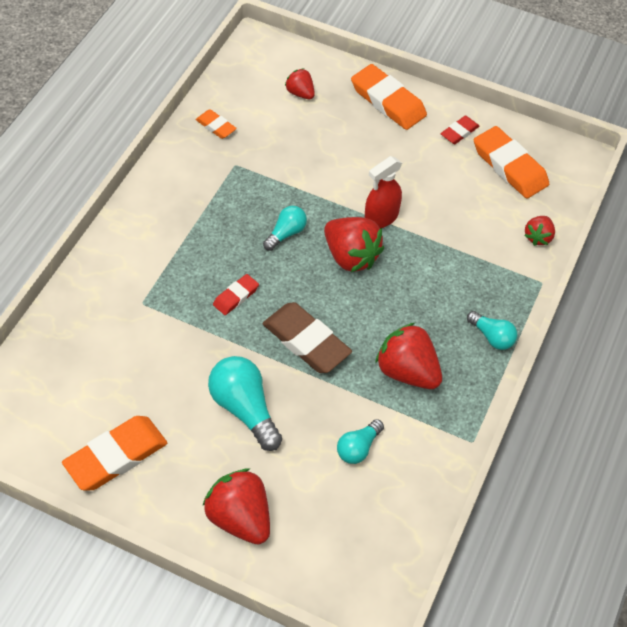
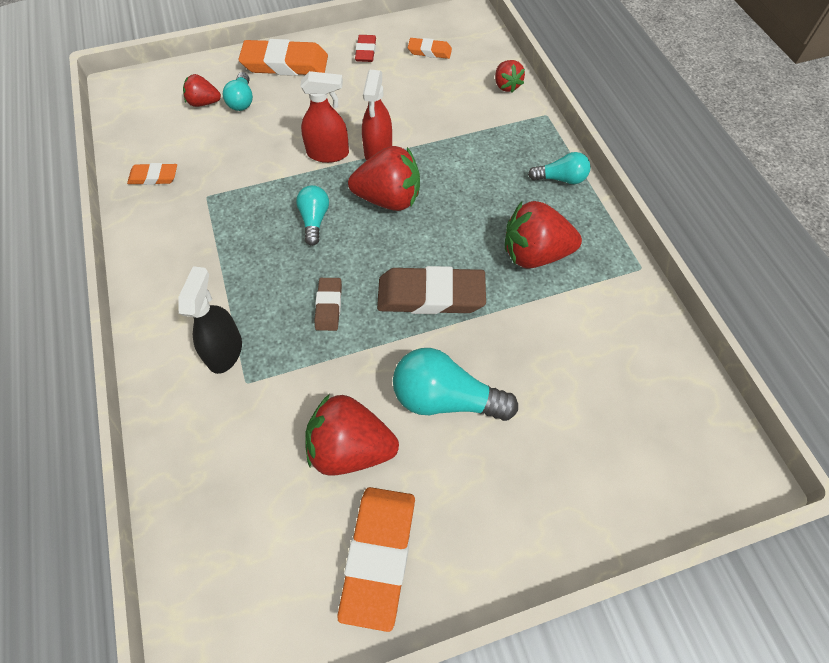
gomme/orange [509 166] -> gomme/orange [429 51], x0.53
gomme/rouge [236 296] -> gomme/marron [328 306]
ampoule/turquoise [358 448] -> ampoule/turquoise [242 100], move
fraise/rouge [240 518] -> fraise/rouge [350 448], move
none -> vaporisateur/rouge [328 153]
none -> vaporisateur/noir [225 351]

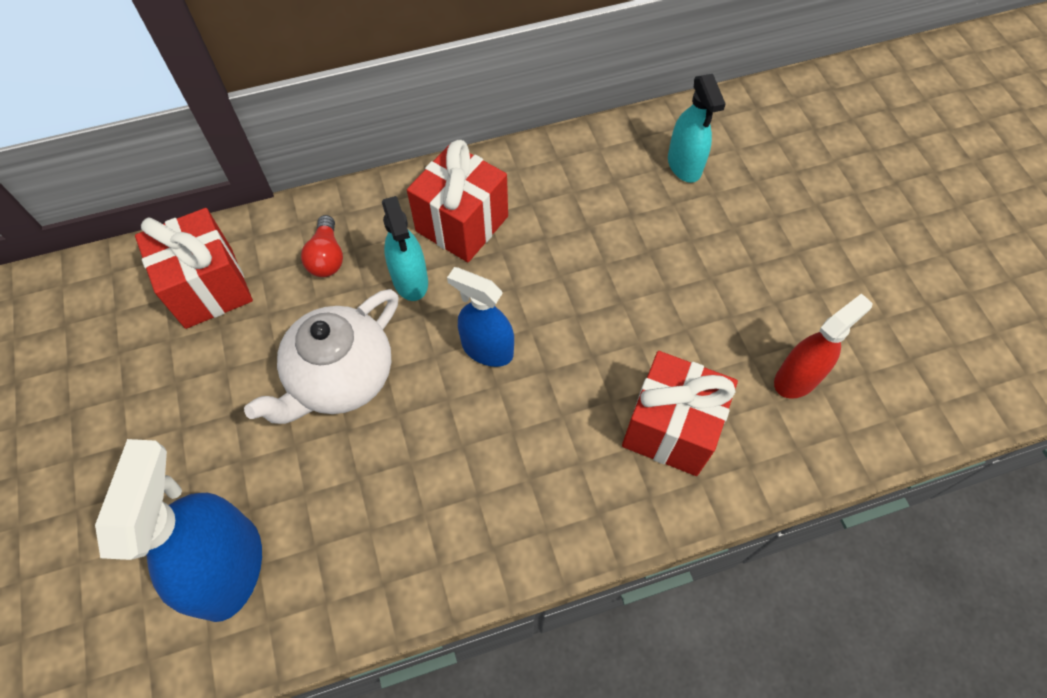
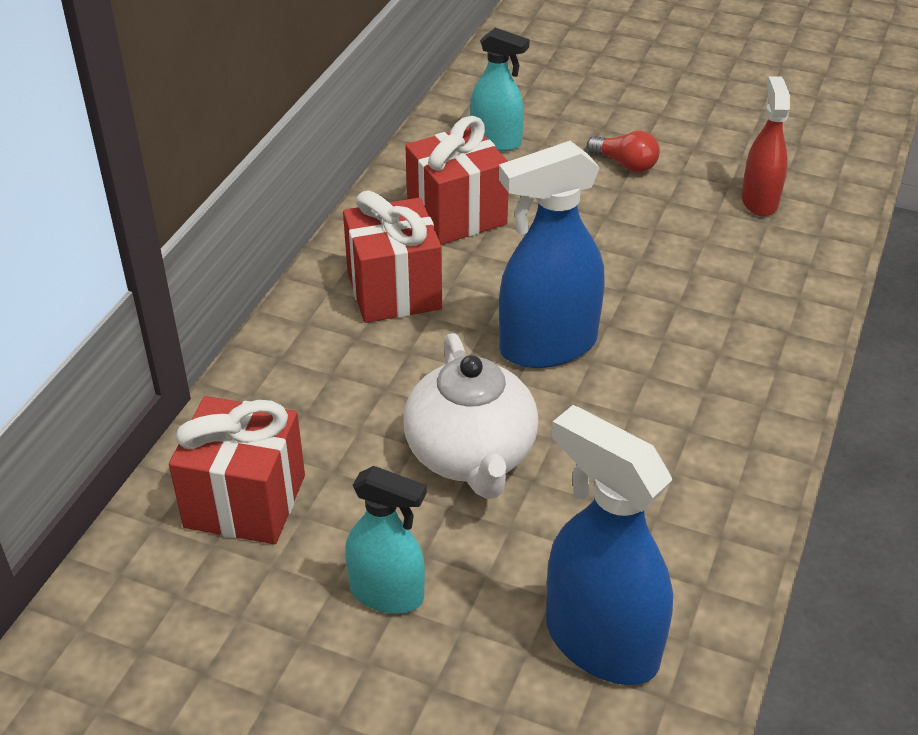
vaporisateur/turquoise [410 280] -> vaporisateur/turquoise [387 593], move
ampoule/rouge [327 257] -> ampoule/rouge [625 164], move
vaporisateur/bleu [487 349] -> vaporisateur/bleu [547 346], x1.60
cadeau/rouge [670 428] -> cadeau/rouge [457 215], move

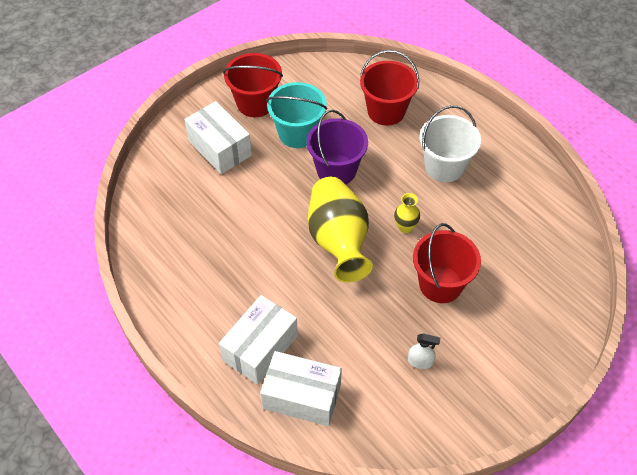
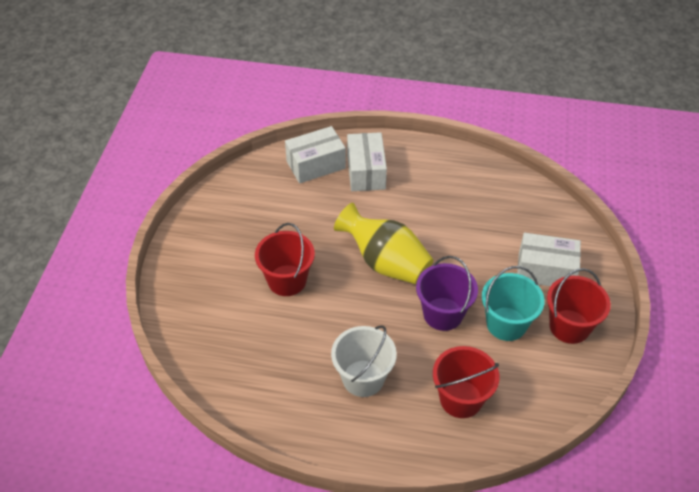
vase/jaune [405 227] -> none
vaporisateur/blanc [420 361] -> none

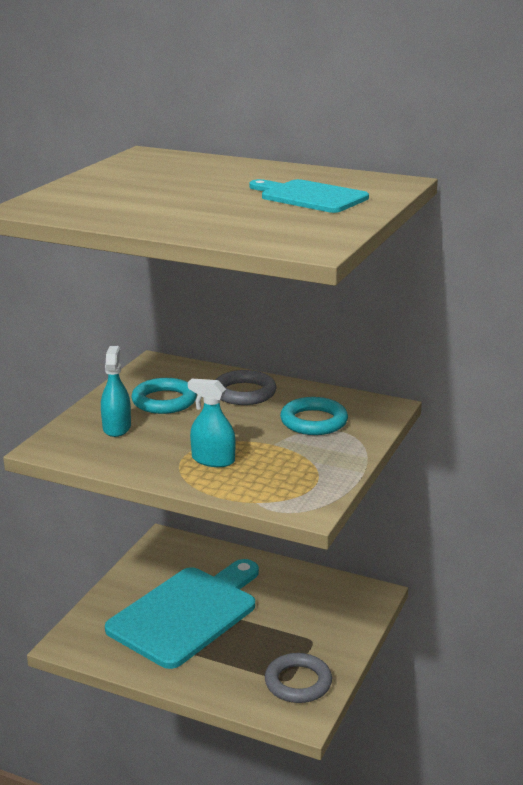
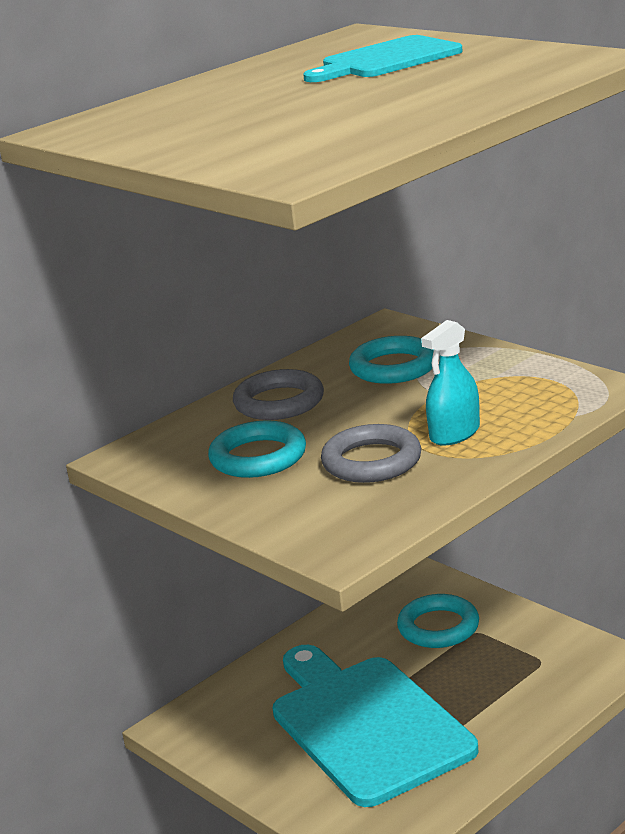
vaporisateur/turquoise [117 427] -> none
anneau/gris [298 682] -> anneau/gris [371 461], move
none -> anneau/turquoise [438 627]

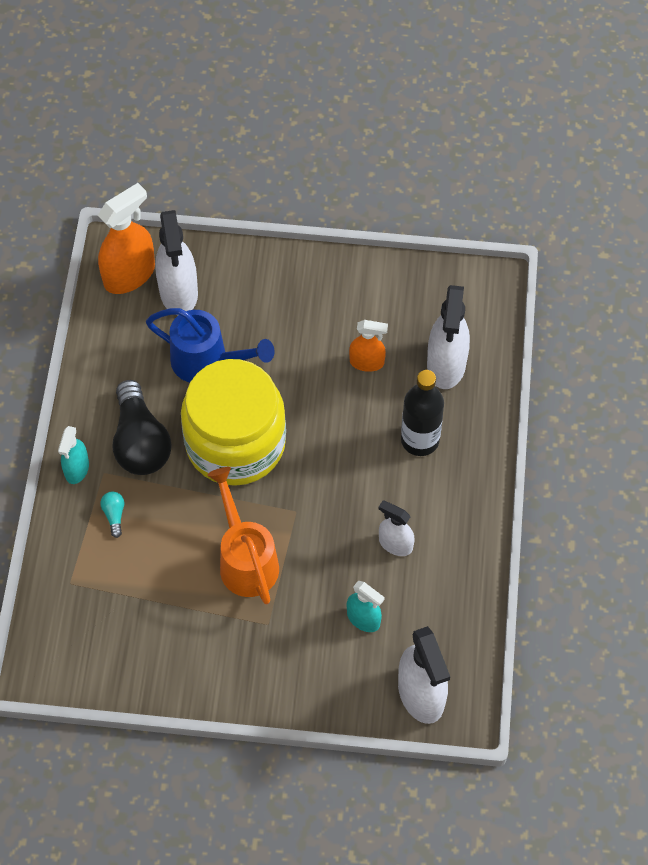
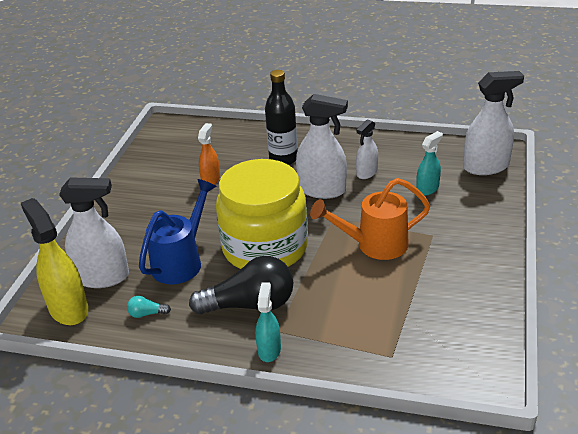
vaporisateur/orange [129 275] -> vaporisateur/jaune [68 309]
vaporisateur/blanc [446 365] -> vaporisateur/blanc [322 190], move
vaporisateur/turquoise [77 469] -> vaporisateur/turquoise [269 350], 105 degrees counterclockwise
ampoule/turquoise [114 515] -> ampoule/turquoise [147 314], move

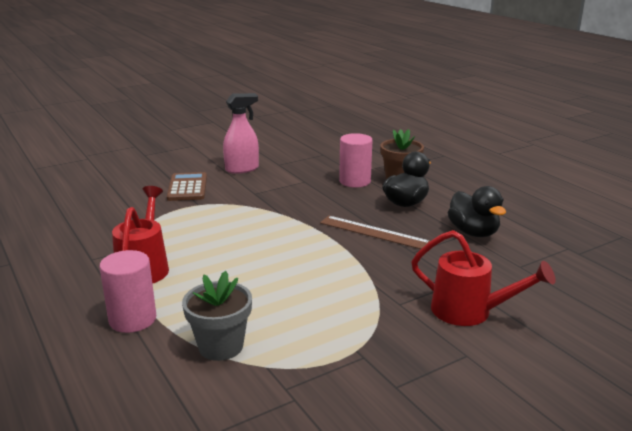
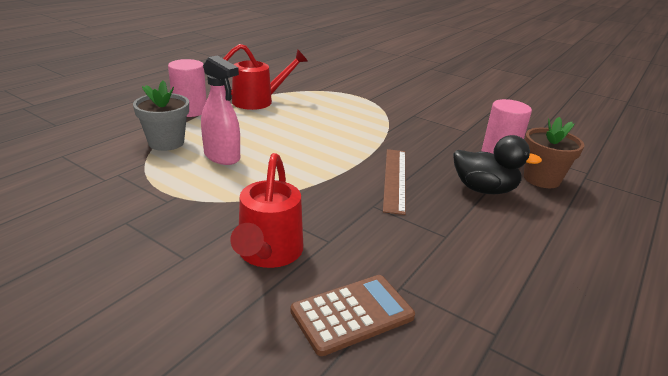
vaporisateur/rose [242 169] -> vaporisateur/rose [222 157], move
calculatrice/marron [187 187] -> calculatrice/marron [352 314], move
canard/noir [473 232] -> none

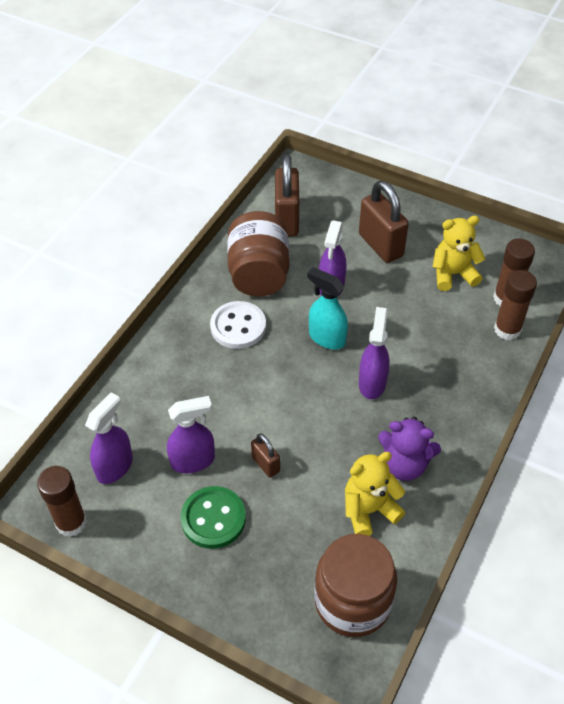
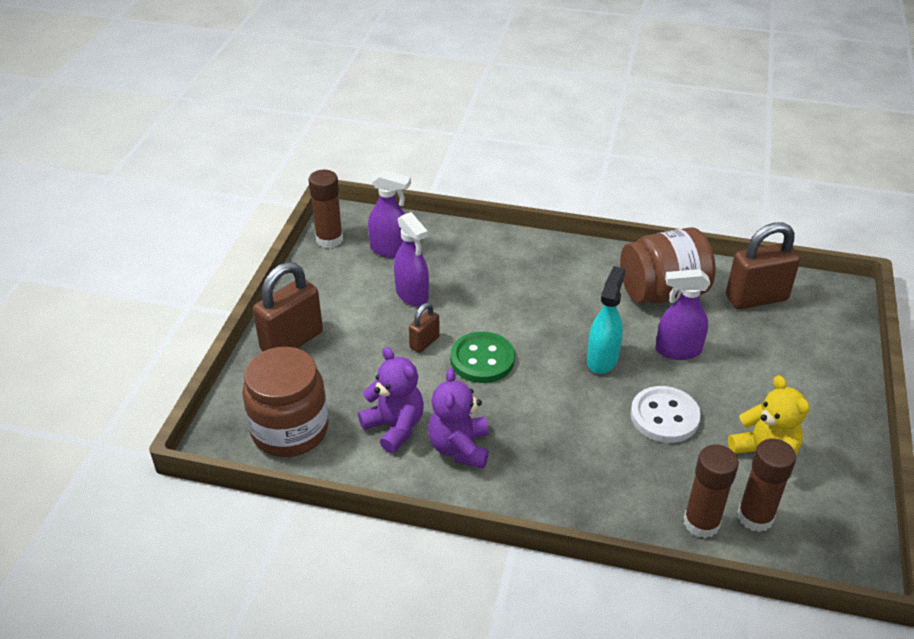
cadenas/marron [380 245] -> cadenas/marron [292 341], move
bouton/blanc [238 326] -> bouton/blanc [664 416], move
vaporisateur/violet [372 383] -> none
ours en peluche/jaune [369 510] -> ours en peluche/violet [394 427]
bouton/vert [213 518] -> bouton/vert [482 359], move

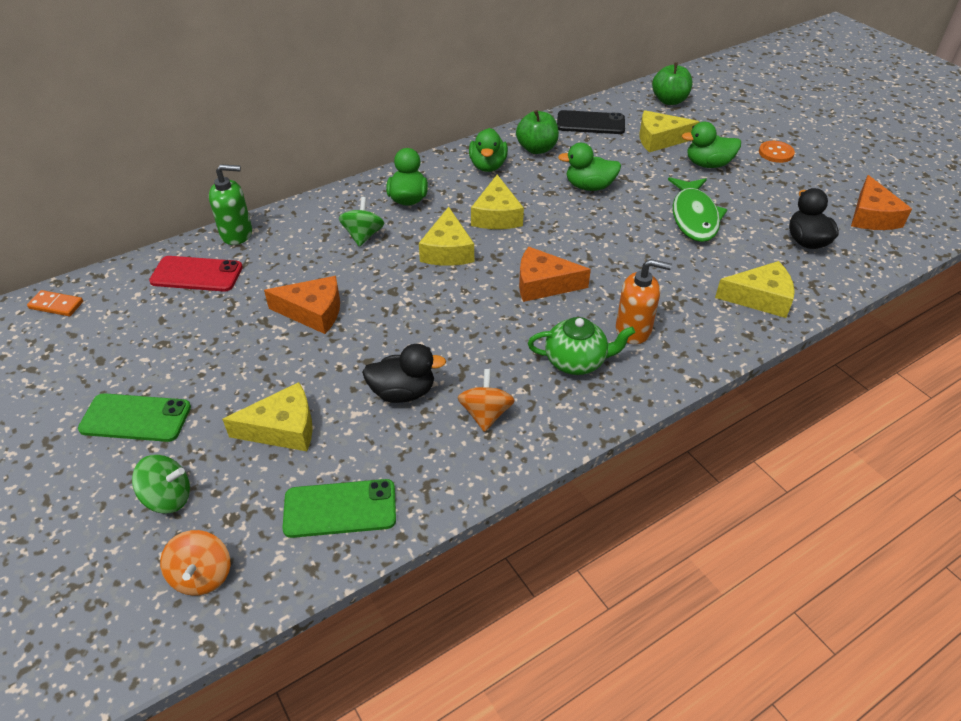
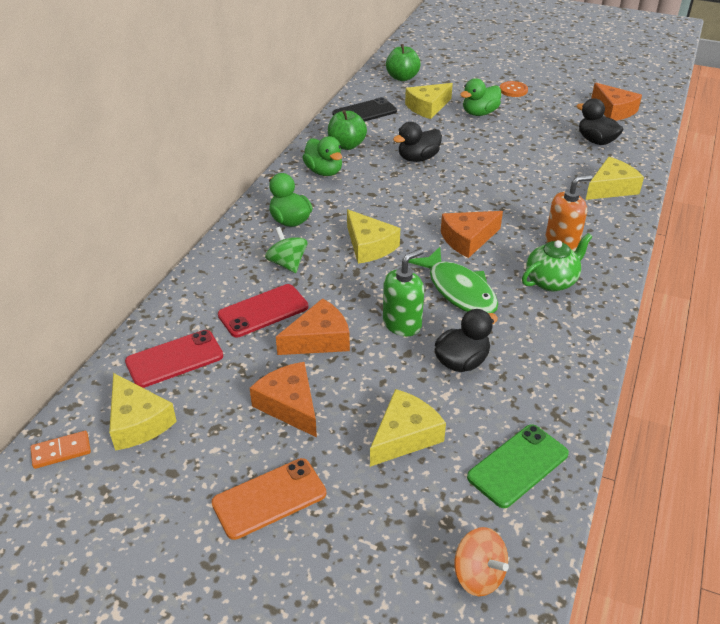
canard/vert [589 186] -> canard/noir [418 158]
distributeur de savon/vert [237 234] -> distributeur de savon/vert [402 324], move
fromage/jaune [497 215] -> fromage/jaune [138 422], move
poisson/vert [694 217] -> poisson/vert [459 290], move
toupie/orange [485 414] -> none
téléphone/vert [136 418] -> téléphone/orange [269 498]
toupie/vert [168 497] -> none
none -> téléphone/rouge [263 311]
none -> fromage/orange [289 405]

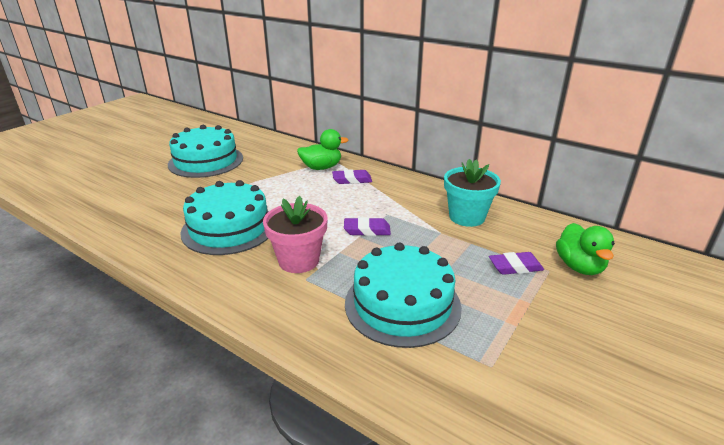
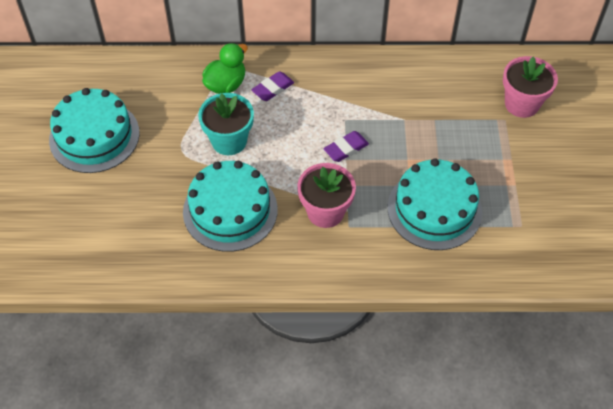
pot de fleurs/turquoise [467 217] -> pot de fleurs/turquoise [229 141], move
canard/vert [579 266] -> pot de fleurs/rose [522 104]
gomme/violet [515 267] -> none

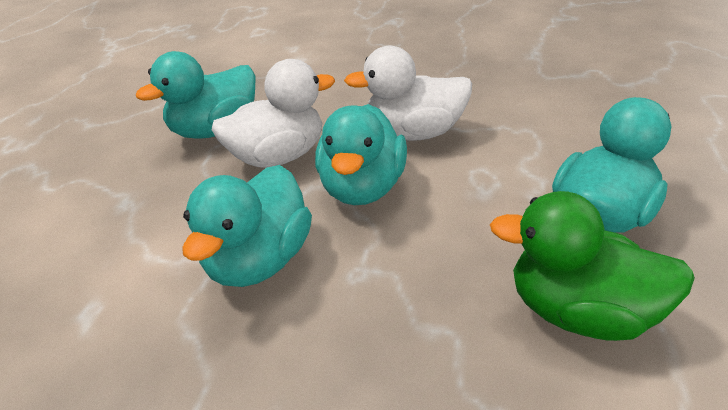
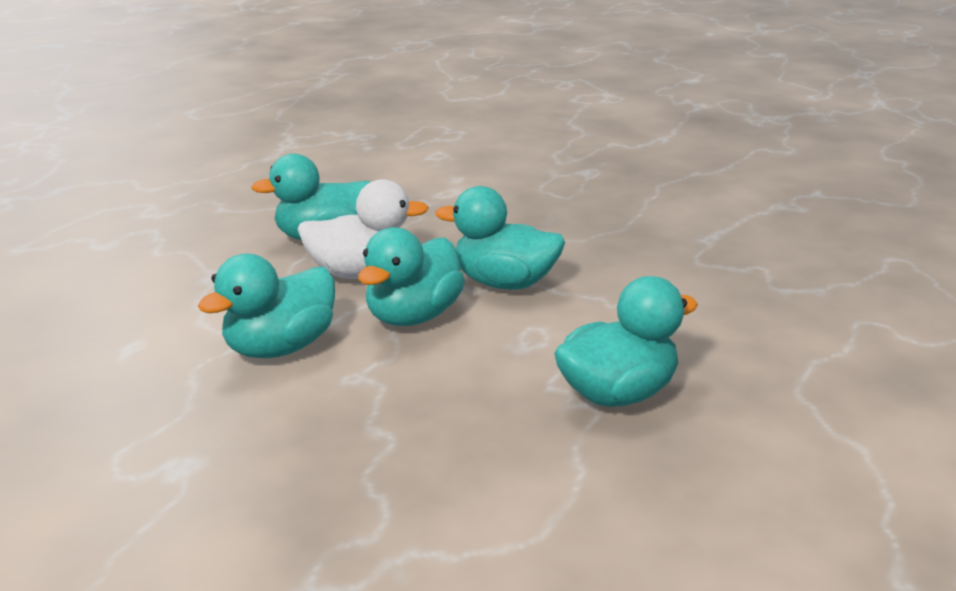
canard/blanc [414 133] -> canard/turquoise [504 283]
canard/vert [579 313] -> none

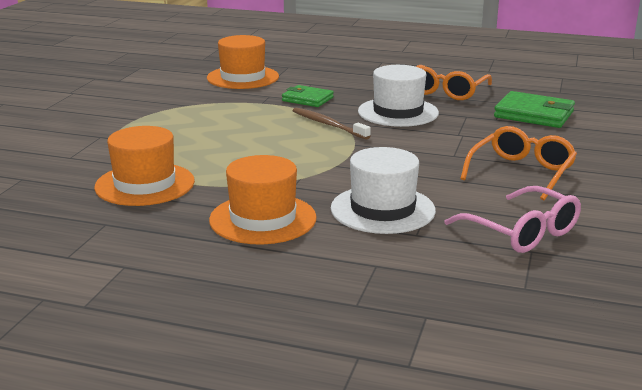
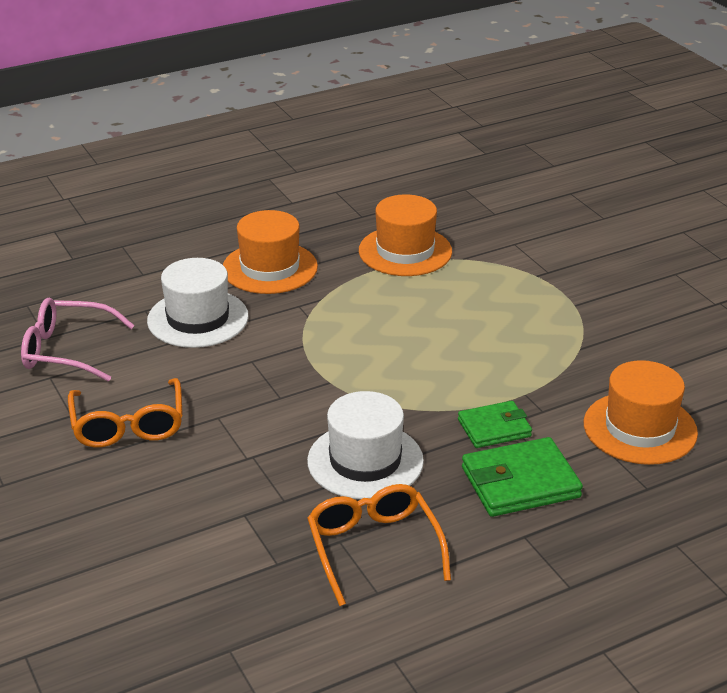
portefeuille/vert [534 114] -> portefeuille/vert [520 482], move
brosse à dents/marron [328 124] -> none

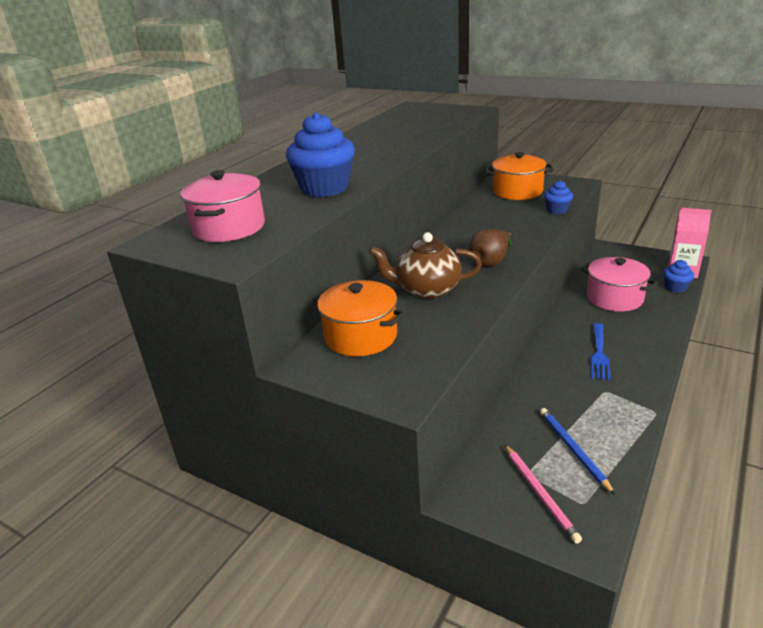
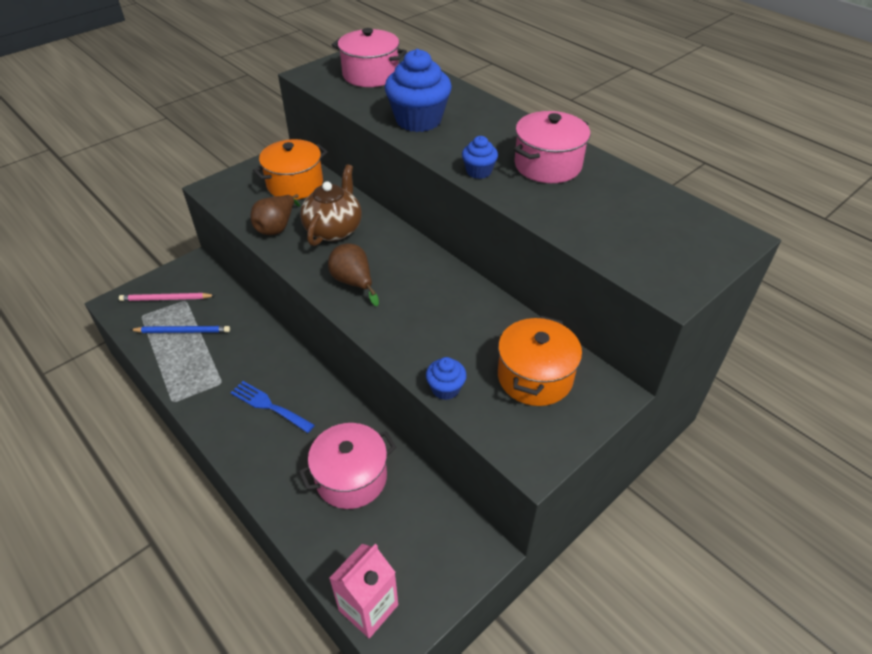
muffin/bleu [675 287] -> muffin/bleu [478 171], move
none -> marmite/rose [547 165]
none -> poire/marron [277 227]

